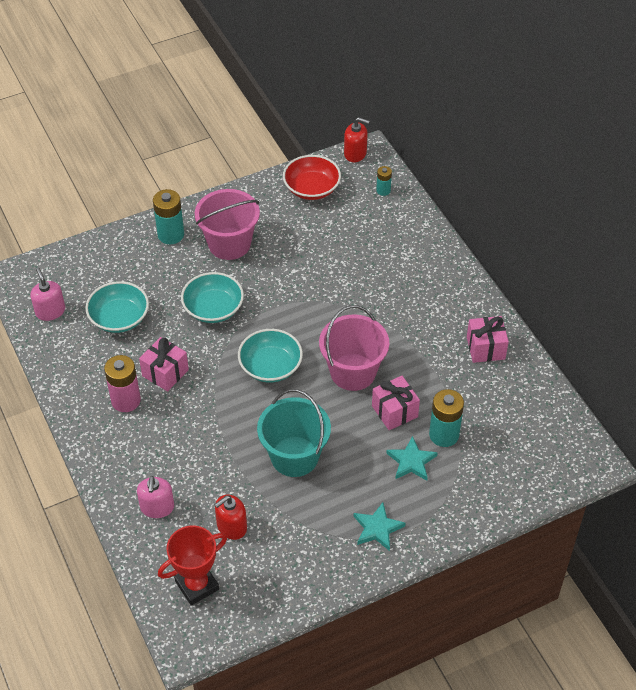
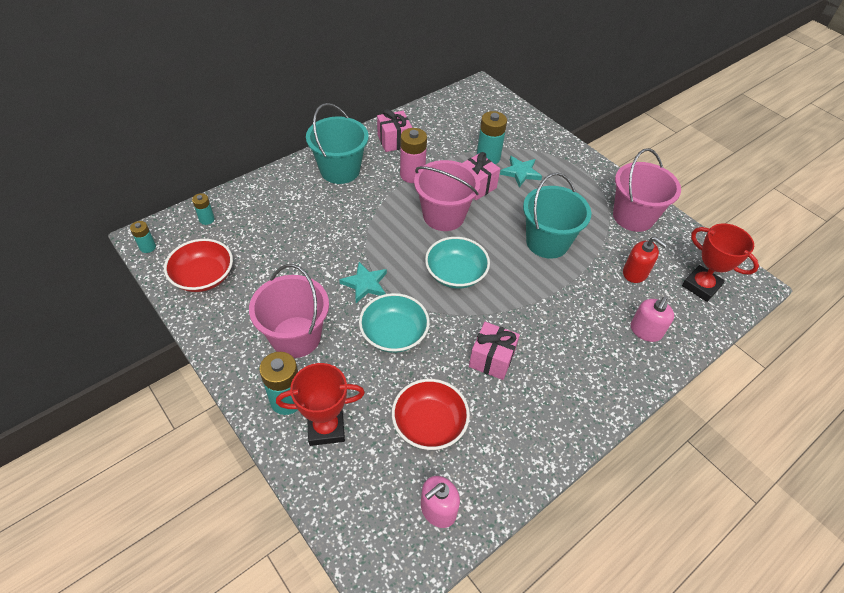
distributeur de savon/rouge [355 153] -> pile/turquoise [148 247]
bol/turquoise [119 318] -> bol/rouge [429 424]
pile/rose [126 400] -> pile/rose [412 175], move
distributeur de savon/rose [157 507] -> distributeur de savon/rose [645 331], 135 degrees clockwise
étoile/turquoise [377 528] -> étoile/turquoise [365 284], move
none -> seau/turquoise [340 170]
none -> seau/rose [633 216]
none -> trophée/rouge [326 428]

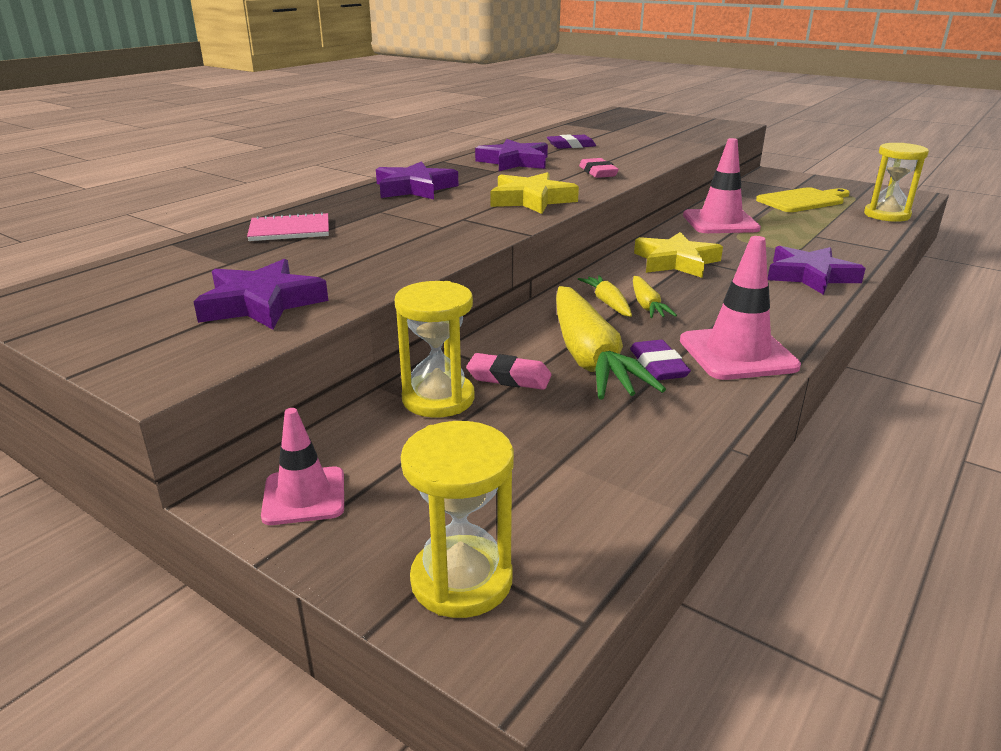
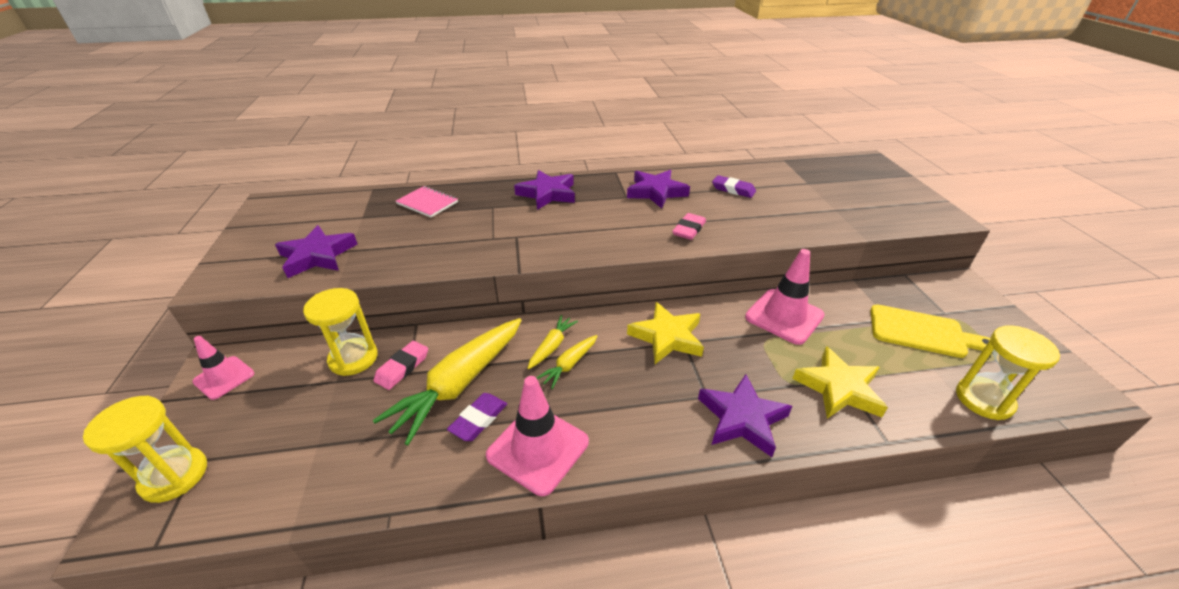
étoile/jaune [531 200] -> étoile/jaune [839 388], move
gomme/rose [509 377] -> gomme/rose [402 367], 60 degrees clockwise

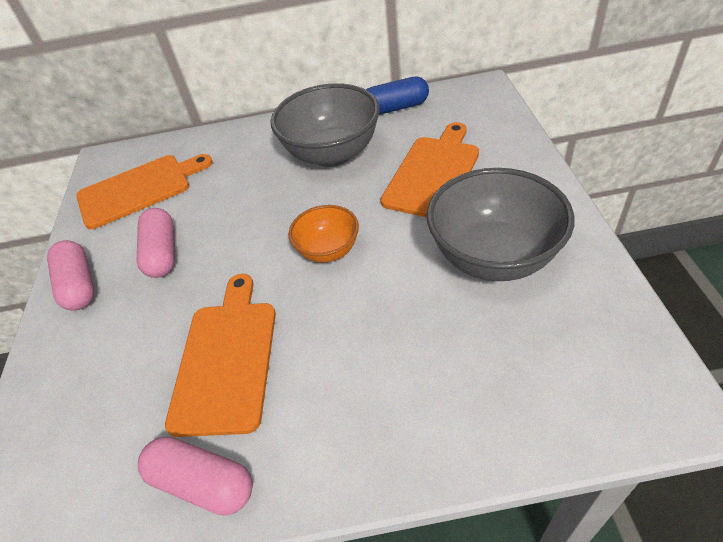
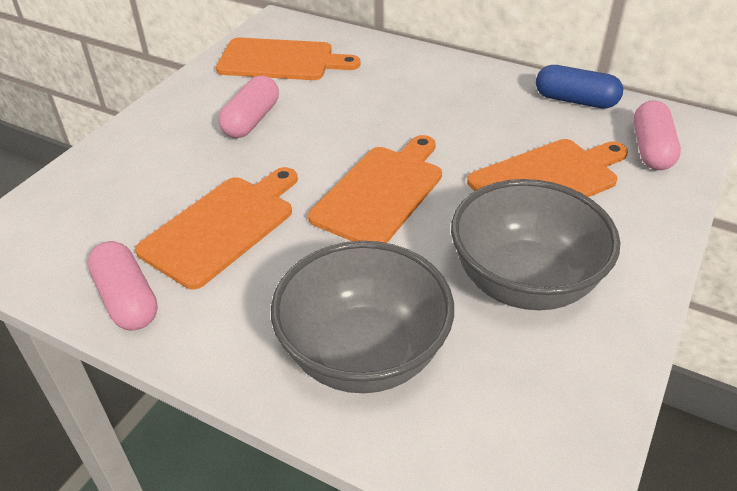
bol/gris [332 154] -> bol/gris [363 354], move
bol/orange [328 250] -> planche à découper/orange [381 192]
gélule/rose [79 285] -> gélule/rose [651 149], move

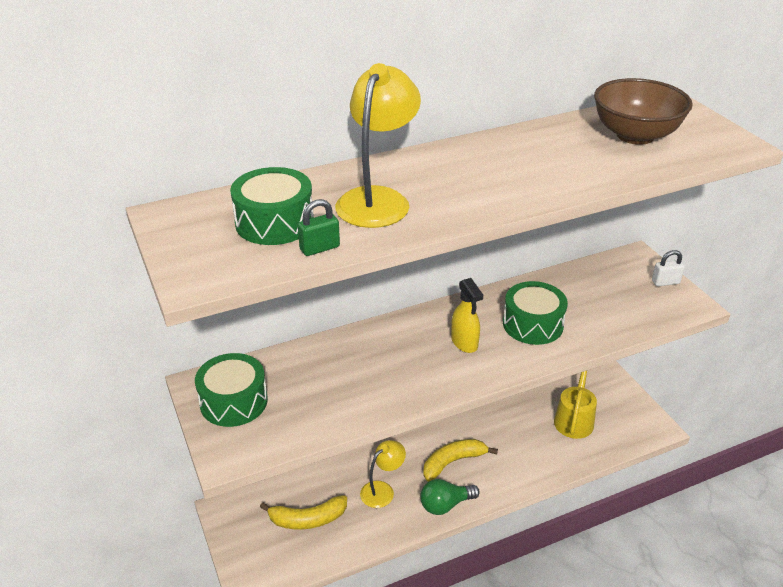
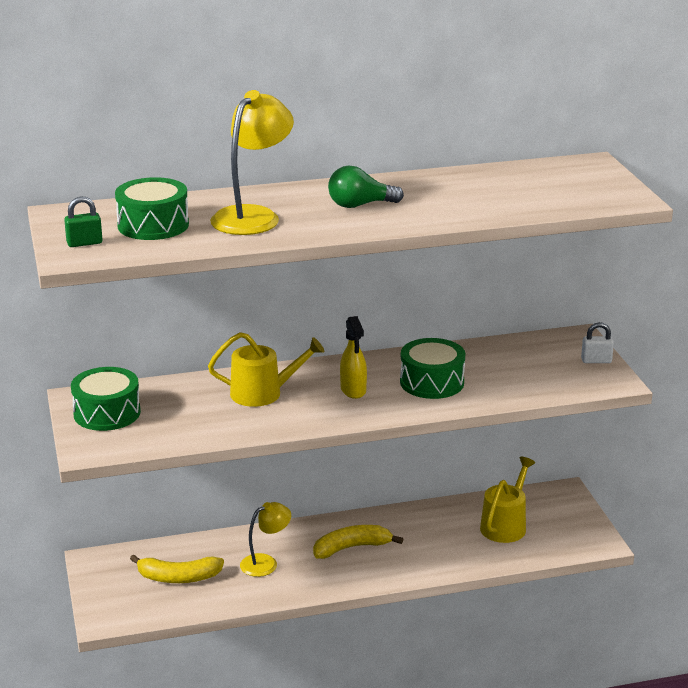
bol/marron [635 135] -> none
cadenas/vert [319 248] -> cadenas/vert [84 243], move
ampoule/vert [445 505] -> ampoule/vert [360 205], move
none -> arrosoir/jaune [263 393]

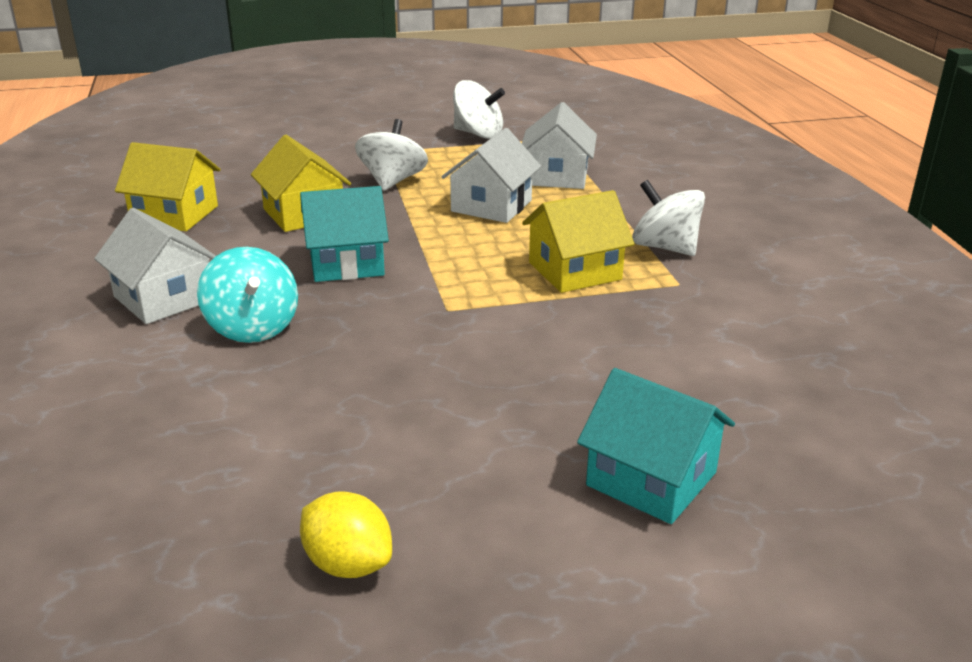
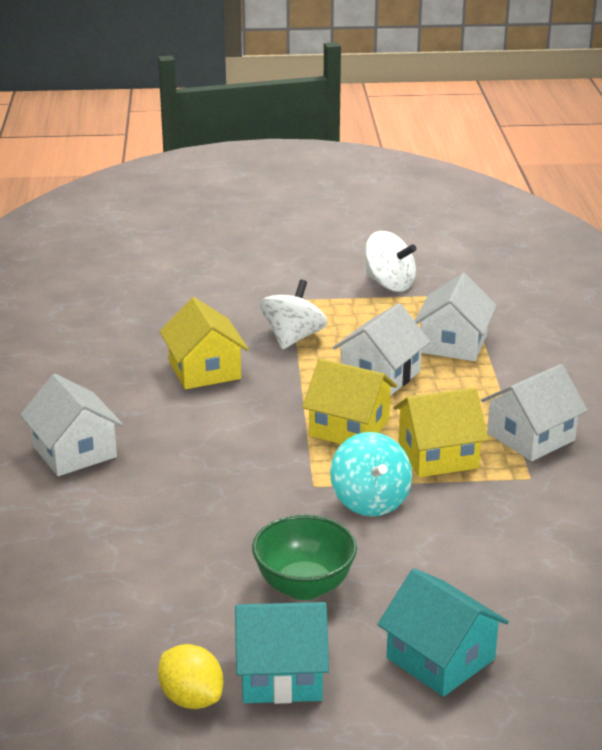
maison/jaune [175 215] -> maison/jaune [349 427], move
toupie/blanc [665 247] -> maison/blanc [531 437]
maison/turquoise [346 263] -> maison/turquoise [281 674], move
toupie/turquoise [252 327] -> toupie/turquoise [370 500], move
none -> bol/vert [304 586]

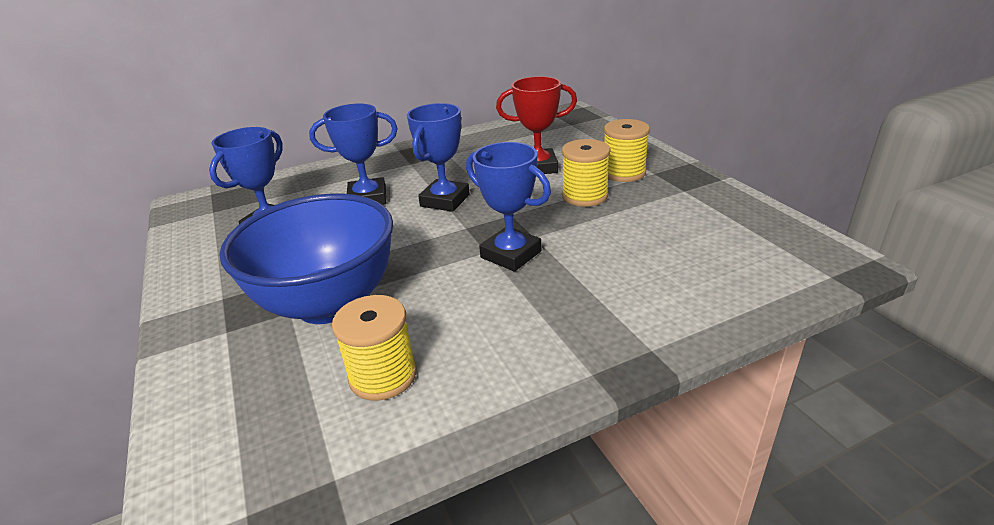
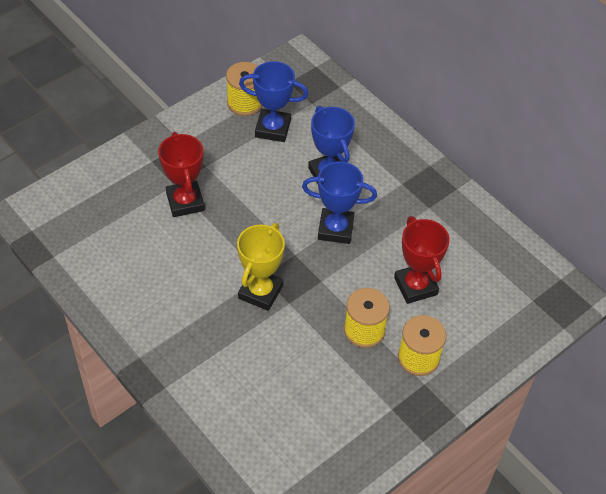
trophée/bleu [511 254] -> trophée/jaune [260 292]
bol/bleu [328 304] -> trophée/rouge [185 202]
bobine/jaune [383 375] -> bobine/jaune [245 103], move

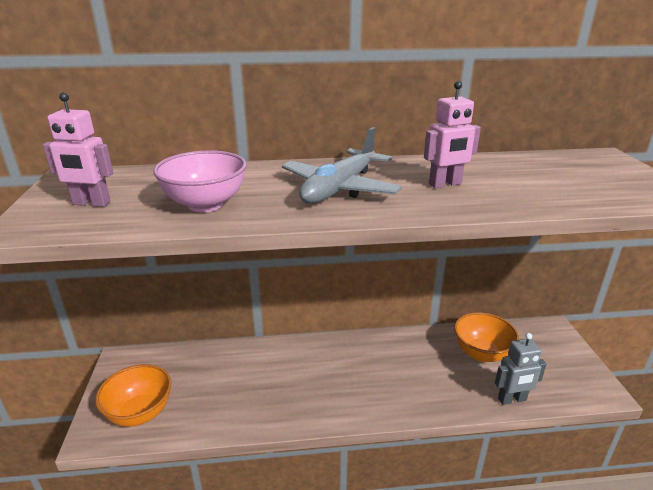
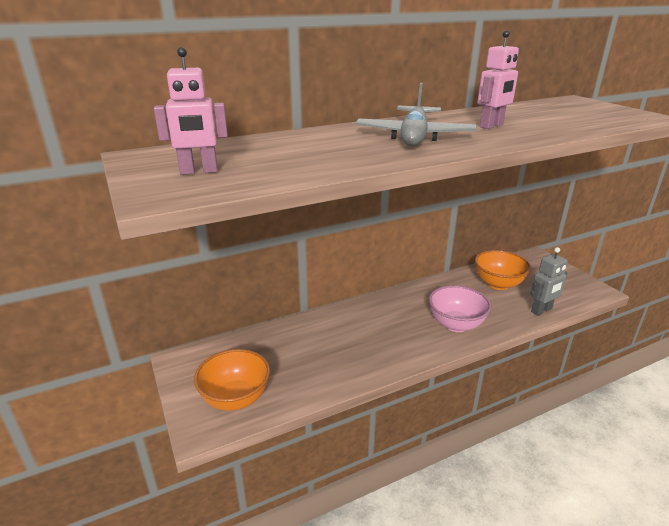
bol/rose [205 204] -> bol/rose [456 324], move

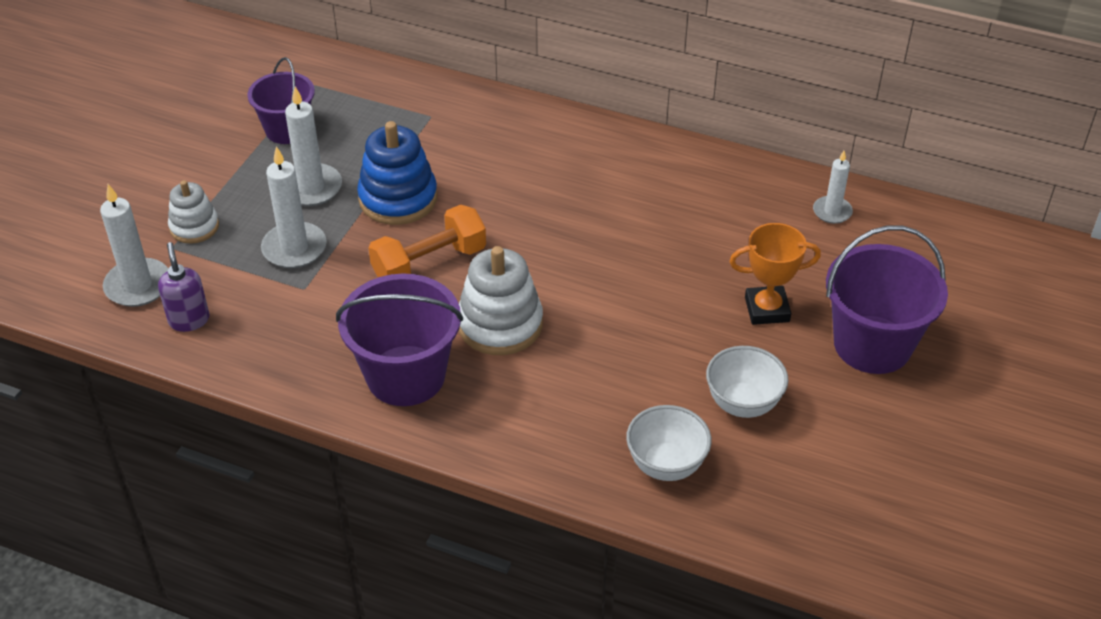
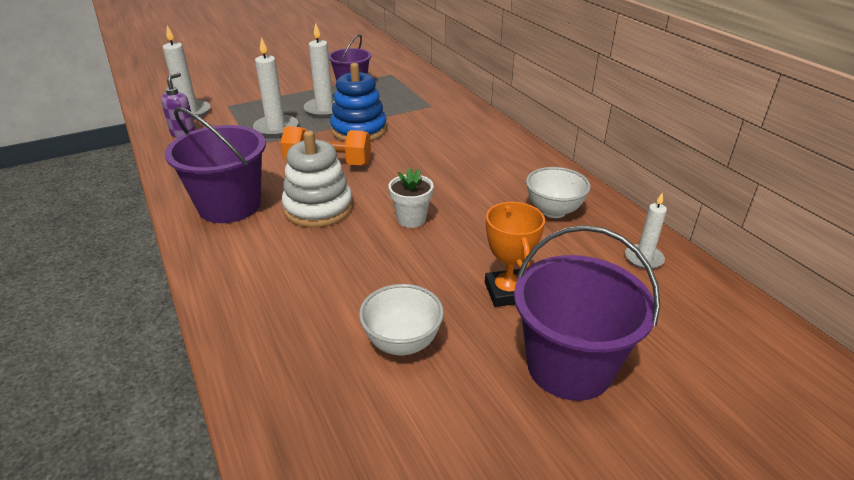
jouet à empiler/blanc [194 227] -> none
trophée/orange [767 309] -> trophée/orange [507 292], 45 degrees clockwise
bol/blanc [666 465] -> bol/blanc [553 211], move
none -> pot de fleurs/blanc [411 219]

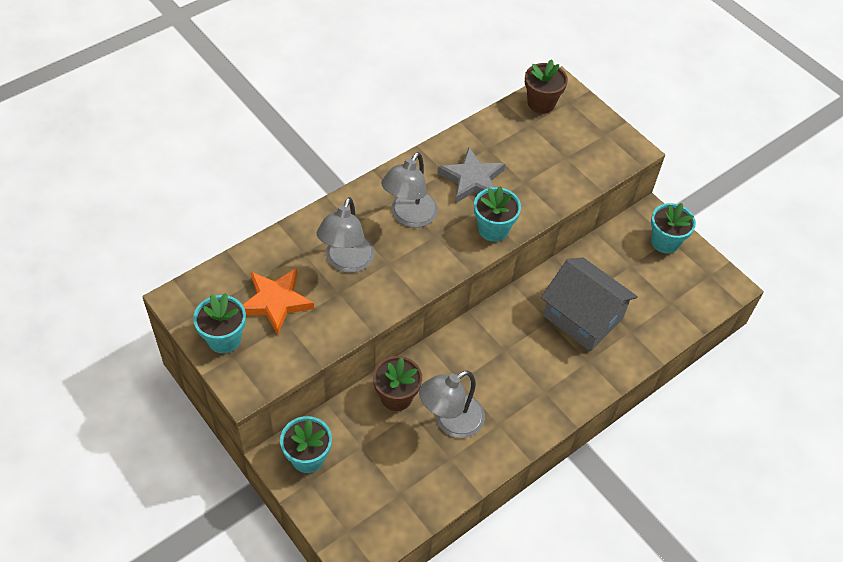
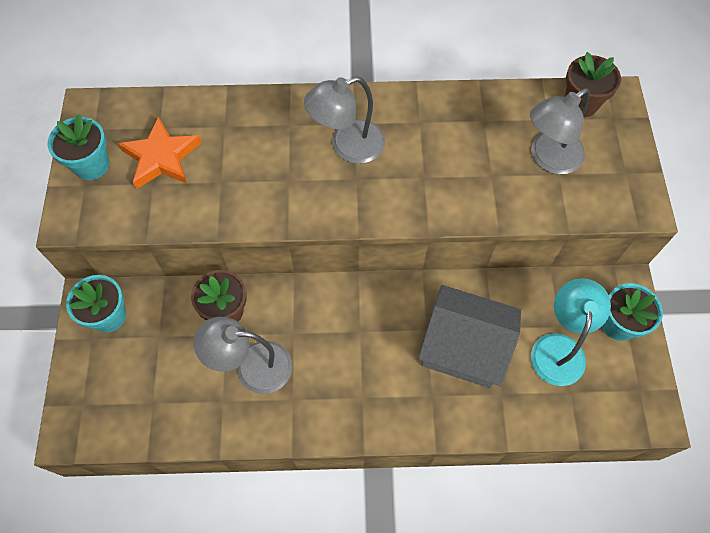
étoile/gris [472 180] -> none
pot de fleurs/turquoise [493 229] -> none
lampe/gris [346 262] -> lampe/gris [548 158], move
maison/gris [582 317] -> maison/gris [464 347], 60 degrees counterclockwise
none -> lampe/turquoise [559 348]

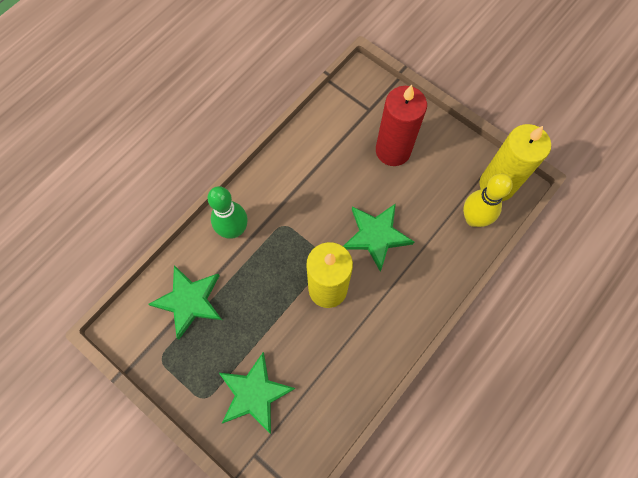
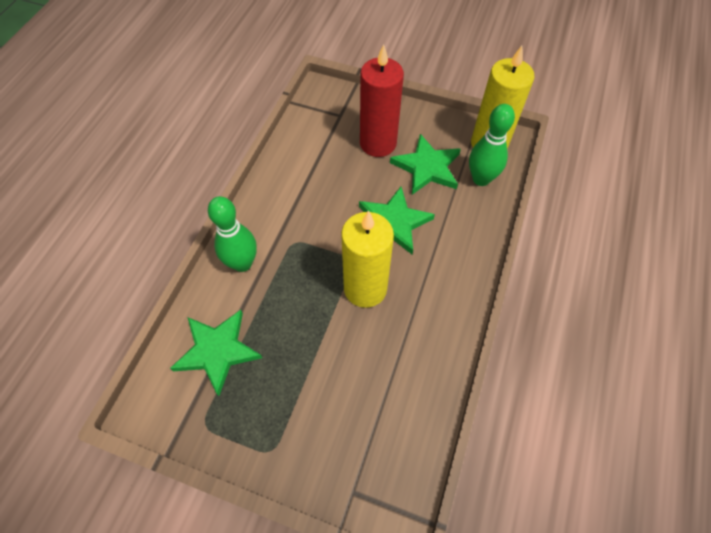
quille/jaune [473 219] -> quille/vert [481 179]
étoile/vert [254 393] -> étoile/vert [427 167], move

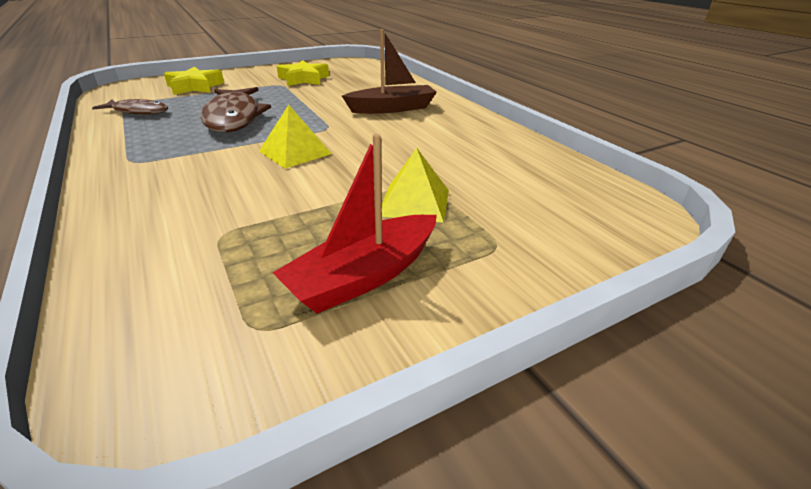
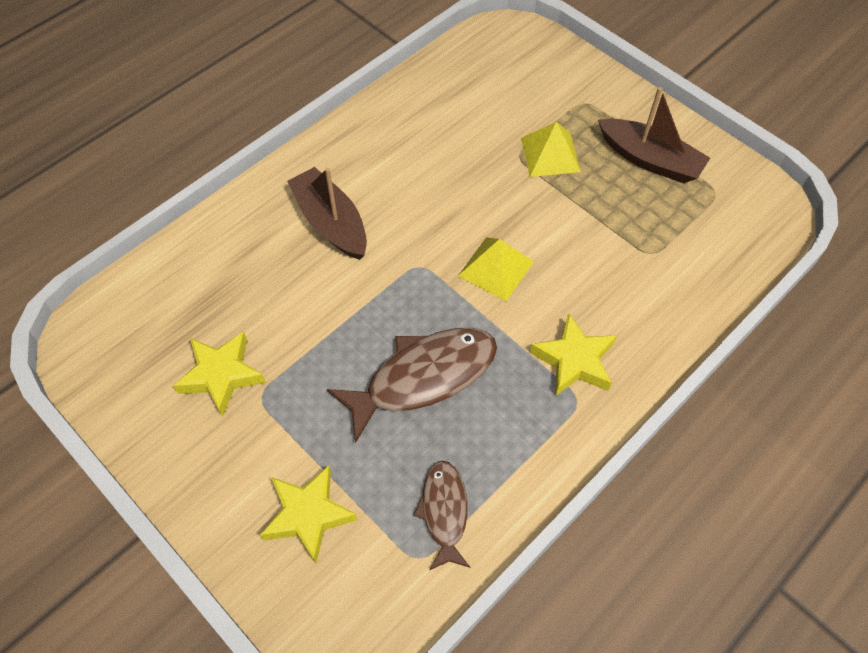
bateau/rouge [364 276] -> bateau/marron [650 160]
none -> étoile/jaune [574 360]

